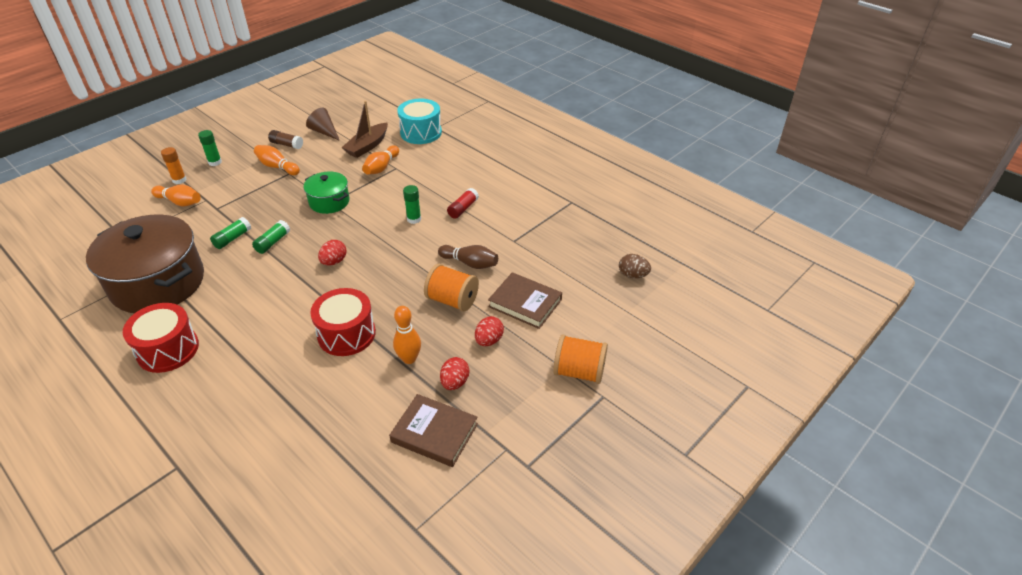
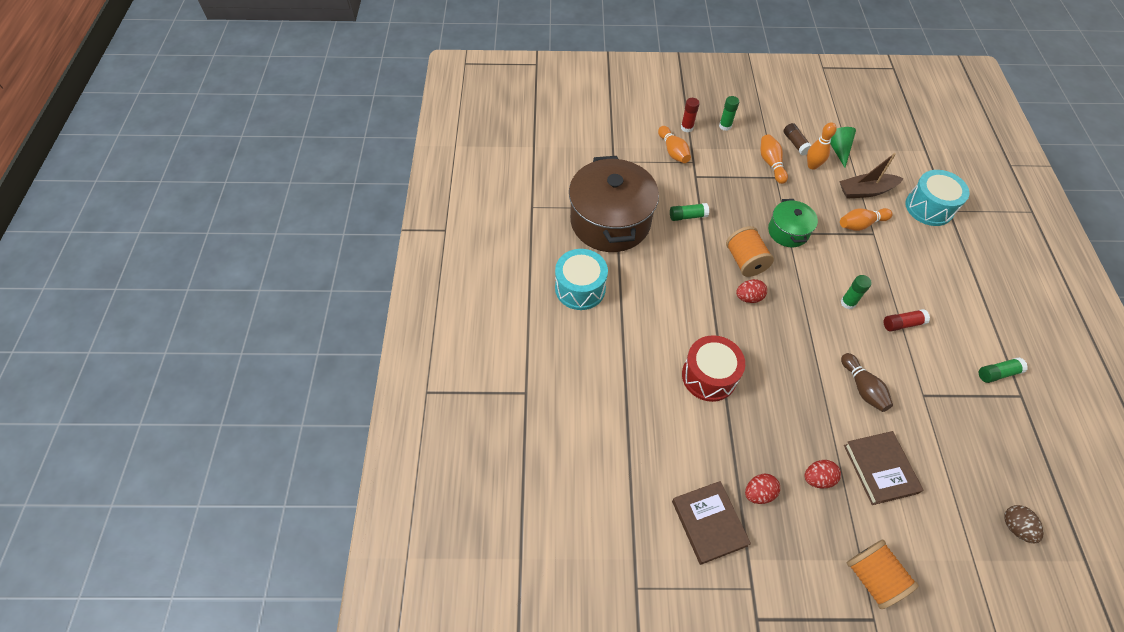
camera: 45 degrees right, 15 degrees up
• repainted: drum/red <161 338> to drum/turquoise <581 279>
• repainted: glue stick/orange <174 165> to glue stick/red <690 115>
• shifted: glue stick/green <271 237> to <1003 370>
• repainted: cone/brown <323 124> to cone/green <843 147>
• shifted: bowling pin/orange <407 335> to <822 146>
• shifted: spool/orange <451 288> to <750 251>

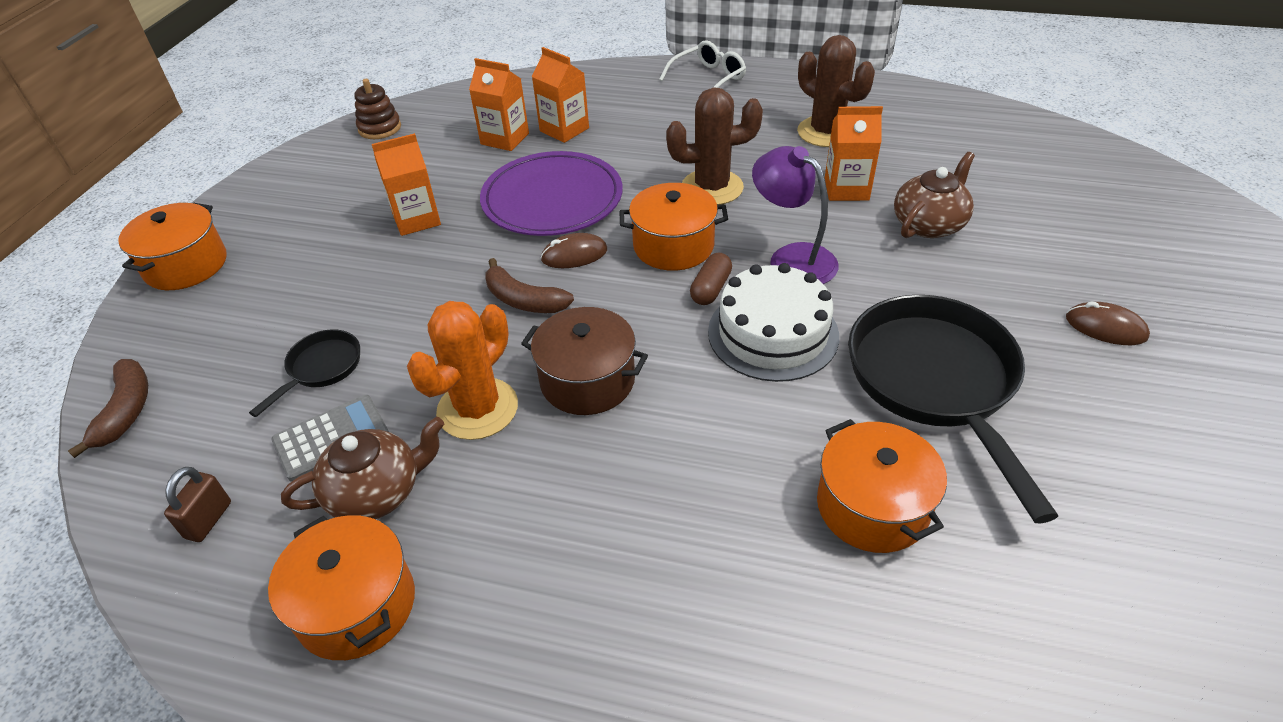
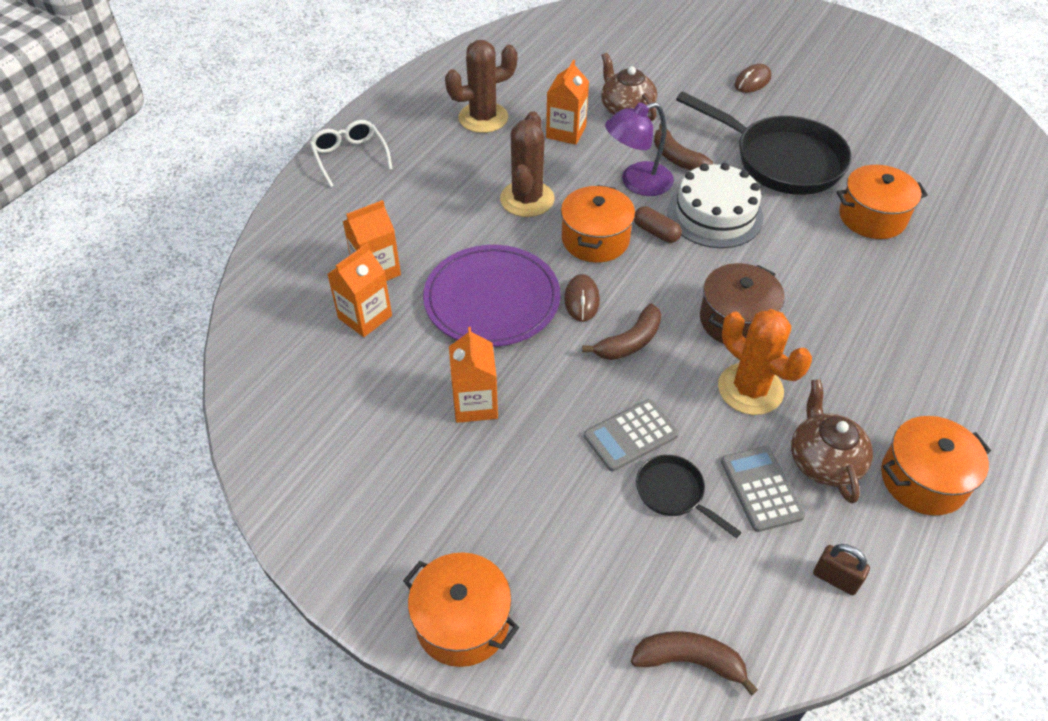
camera: 75 degrees left, 5 degrees up
• gone: stacking toy/brown <377 109>
• rotated: pan/black <953 409> = <764 143> 150 degrees counterclockwise
• new: calculator/grey <631 435>
• new: banana/brown <683 146>

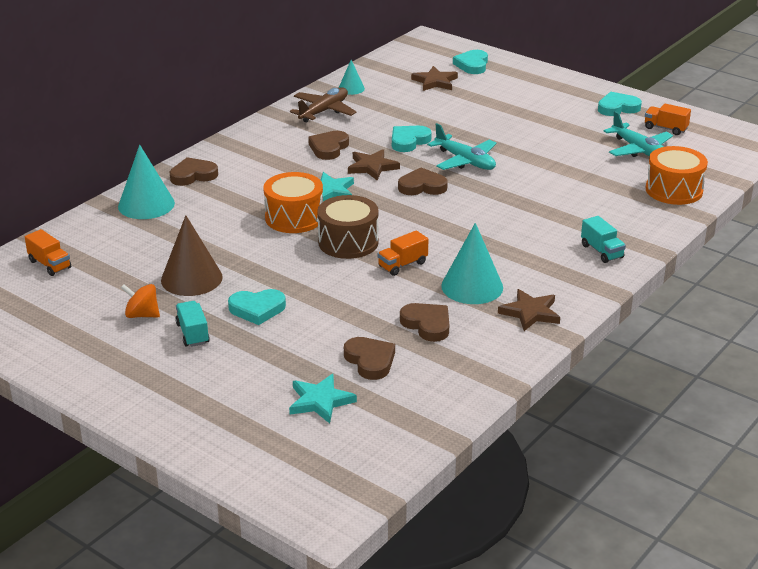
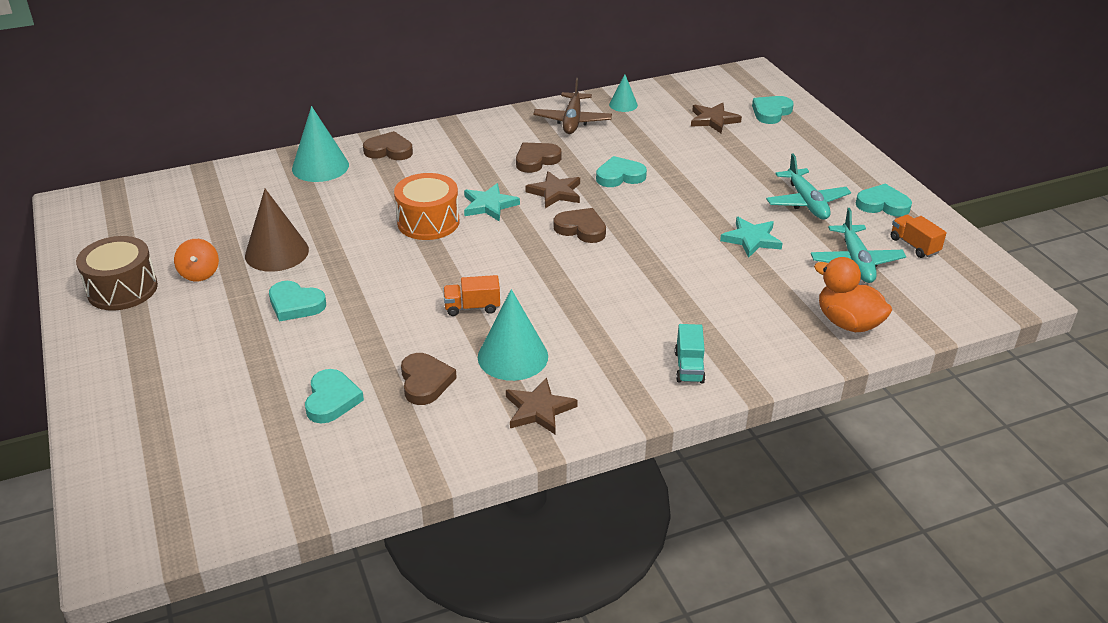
camera: 30 degrees right, 5 degrees up
• gone: truck/orange <48 252>
• rotated: spinning top/orange <140 301> = <196 260> 150 degrees counterclockwise
• gone: truck/turquoise <192 324>
• shifted: star/turquoise <323 399> to <751 237>
• rotated: plane/brown <323 104> = <572 106> 120 degrees clockwise
• shifted: drum/brown <348 227> to <117 273>
• repainted: heart/brown <369 358> to heart/turquoise <334 396>
• shifted: plane/turquoise <462 146> to <808 187>
• swapped: drum/orange <677 175> to duck/orange <853 294>

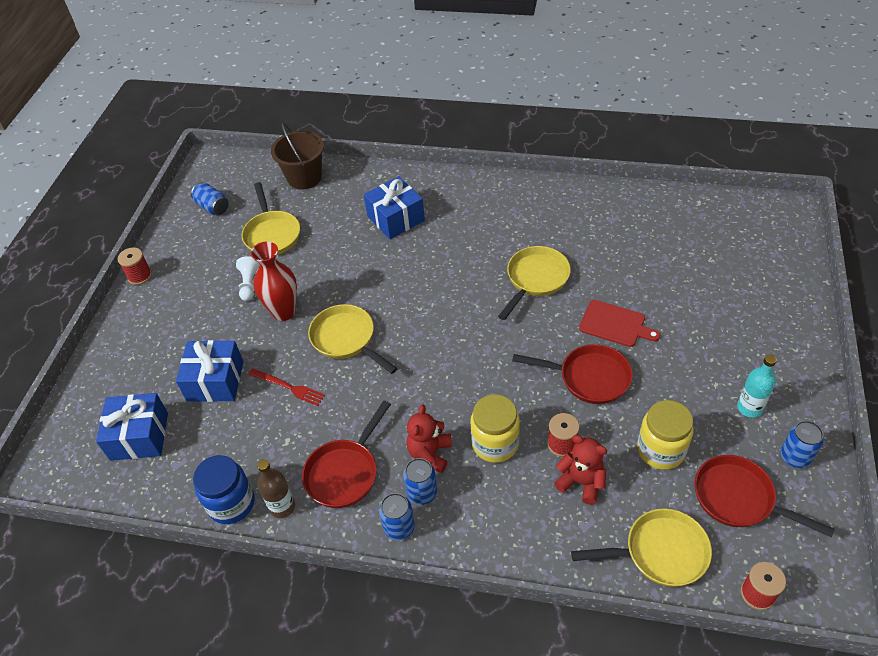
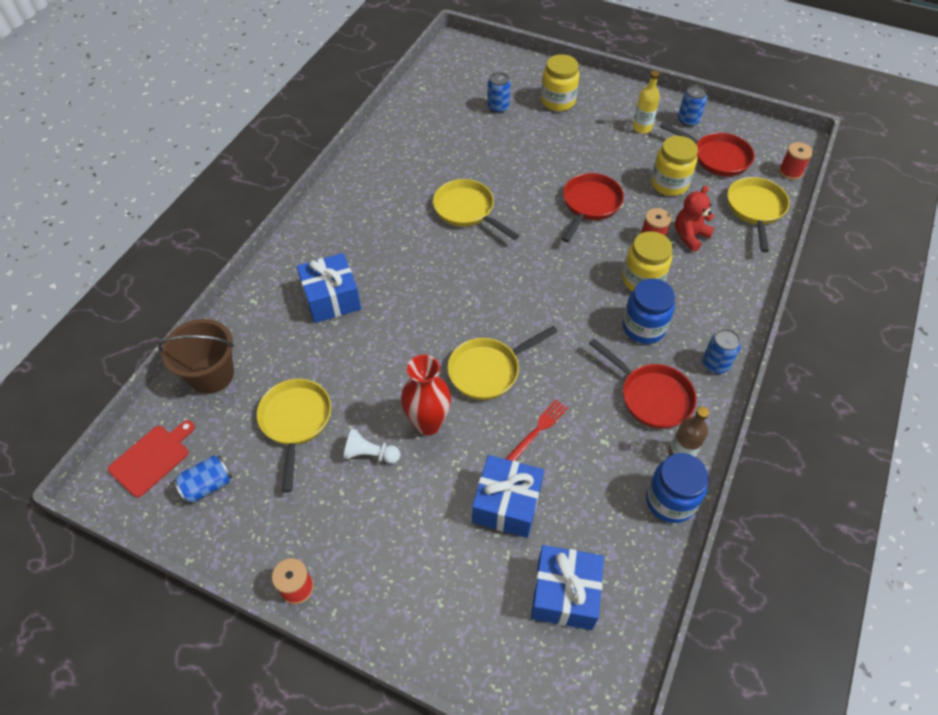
camera: 80 degrees left, 5 degrees up
• rotated: pan/yellow <270 218> = <294 436> 90 degrees counterclockwise
• shifted: can/blue <420 481> to <499 92>
• swapped: teddy bear/red <429 438> to jar/blue <649 311>
• shifted: cutting board/red <620 323> to <151 458>
• rotated: pan/red <764 496> = <707 149> 105 degrees counterclockwise
• repainted: bottle/turquoise <757 386> to bottle/yellow <646 102>
• new: jar/yellow <560 82>

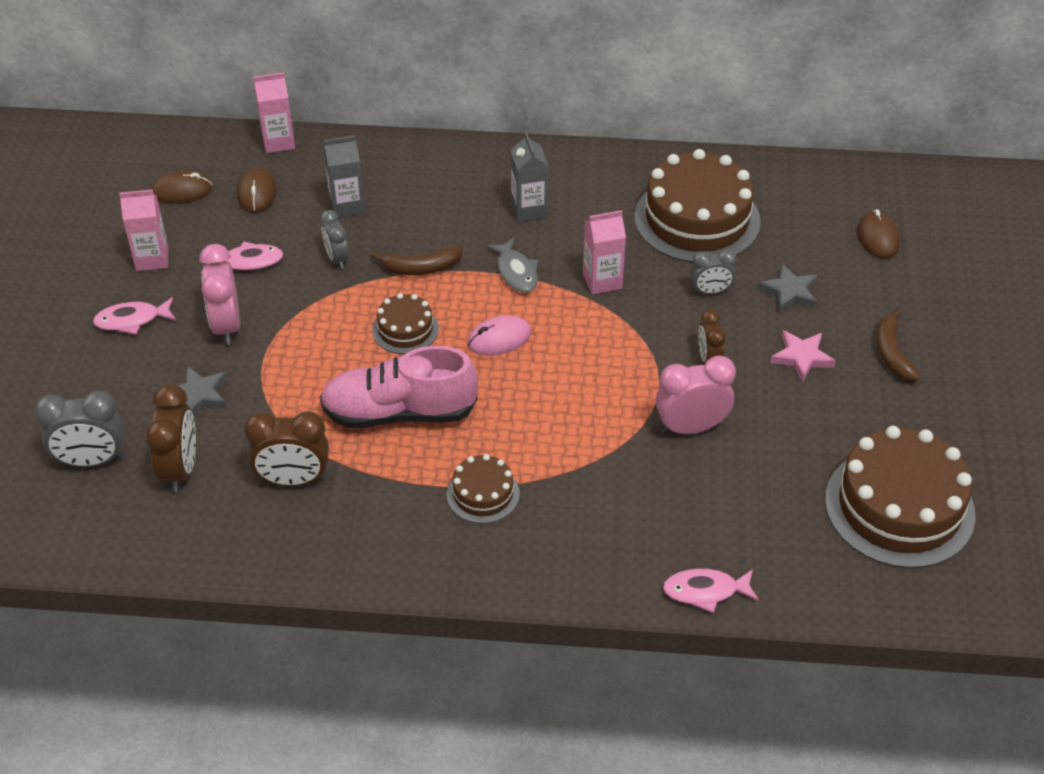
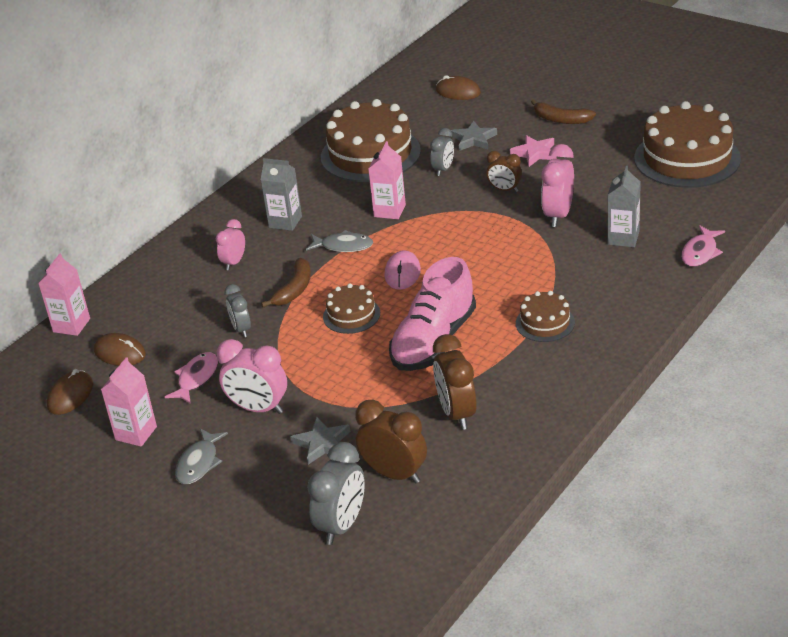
camera: 55 degrees left, 10 degrees down
• repainted: fish/pink <134 316> to fish/grey <201 456>
• rotated: clock/brown <286 449> = <455 382> 135 degrees clockwise
• rotated: clock/grey <335 239> = <237 310> 60 degrees clockwise
• shifted: carton/grey <344 176> to <624 206>
• new: clock/pink <230 244>

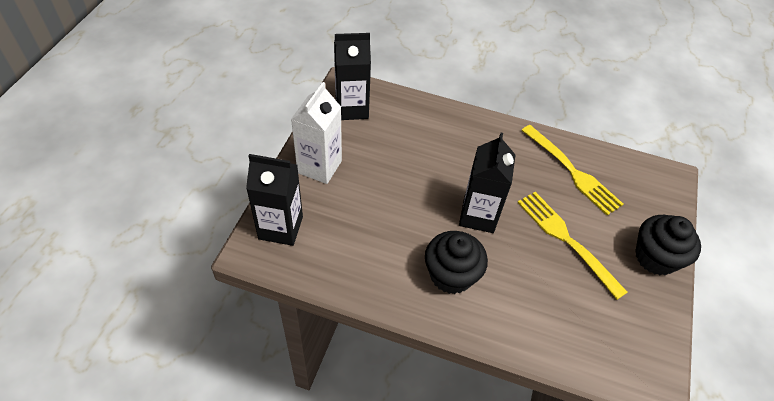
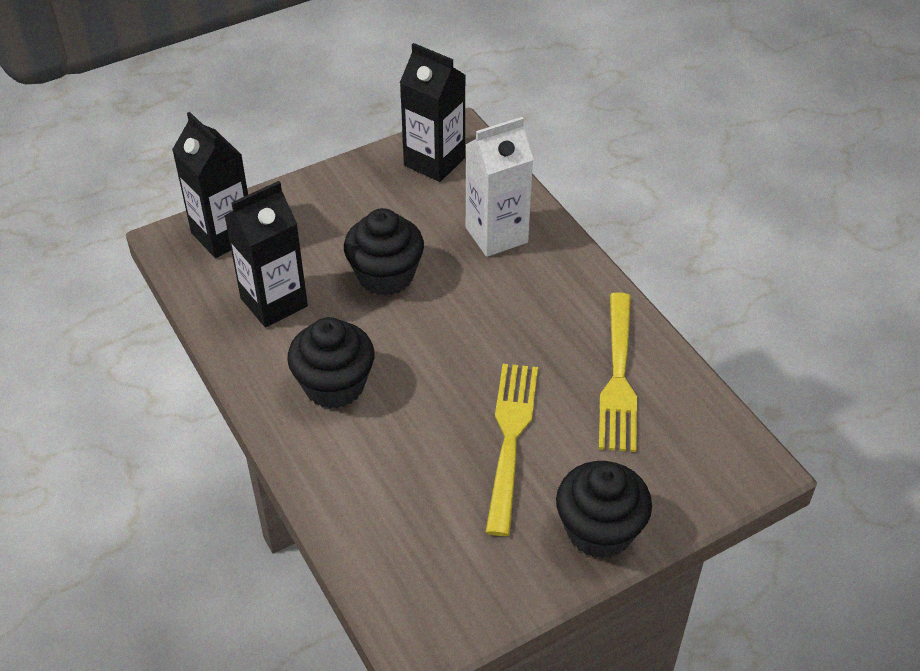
camera: 45 degrees right, 5 degrees down
• shifted: carton/white <316 133> to <499 187>
• shifted: carton/black <487 183> to <266 254>
• new: cupcake/black <384 252>

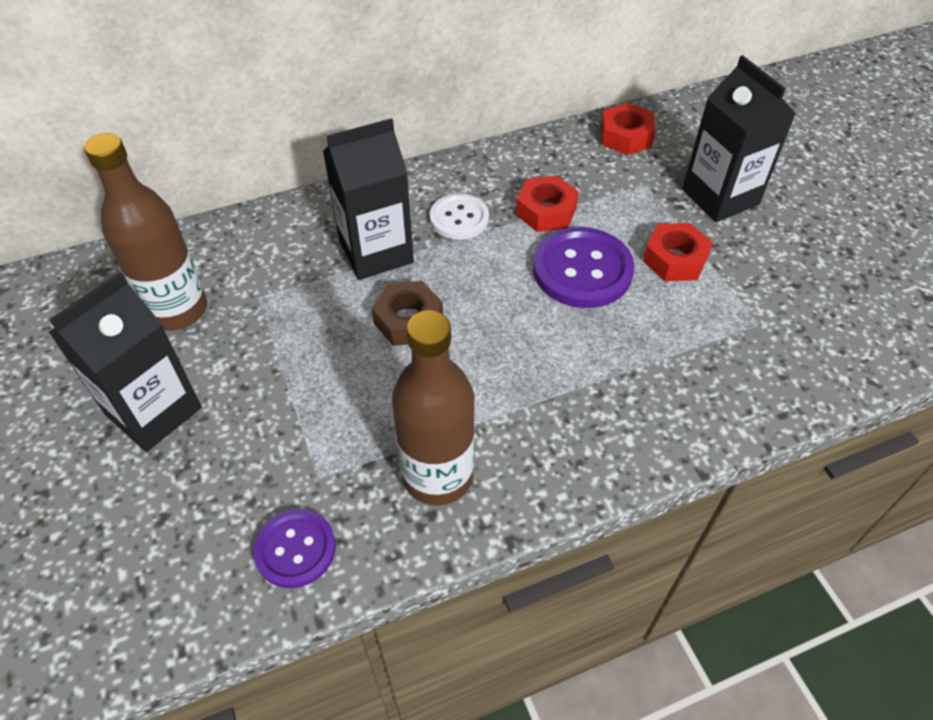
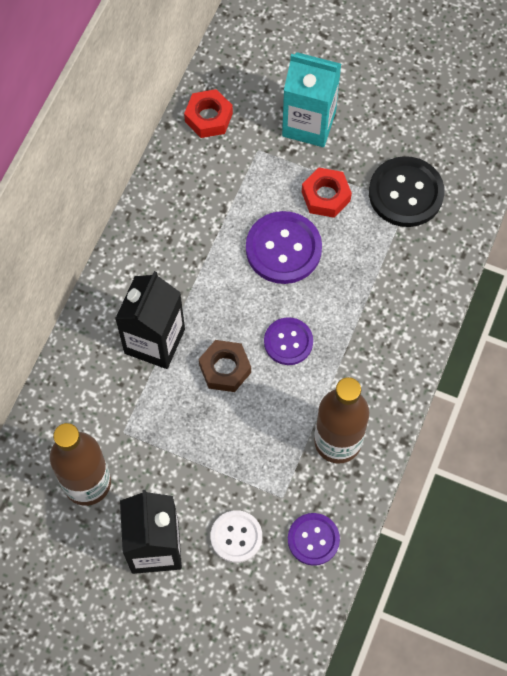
camera: 45 degrees left, 15 degrees up
• shifted: button/white <459 216> to <236 536>
• gone: nut/red <547 204>
• repainted: carton/black <739 138> to carton/turquoise <311 99>
• new: button/purple <288 341>
• new: button/black <406 191>

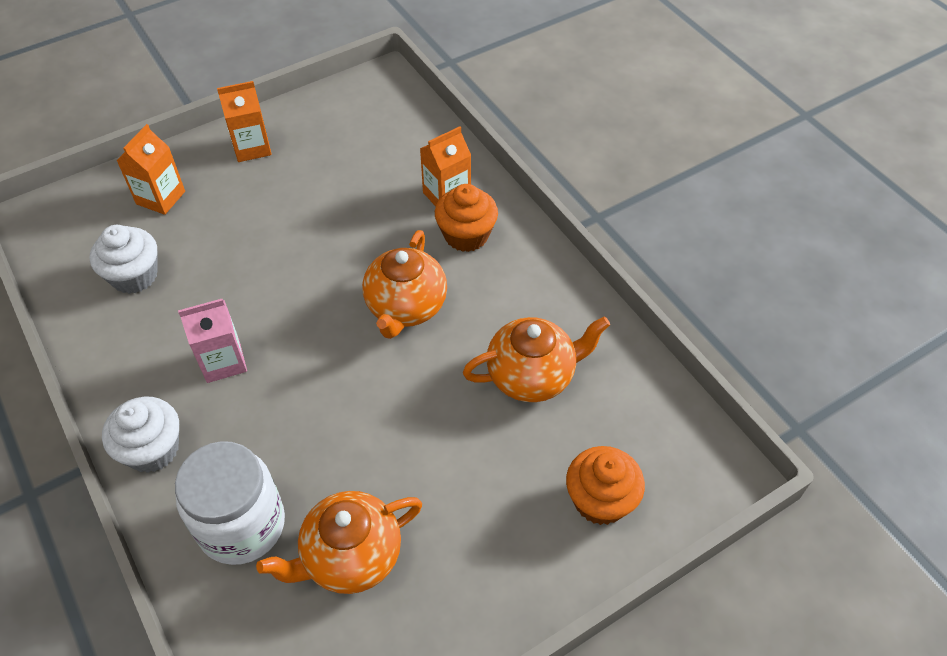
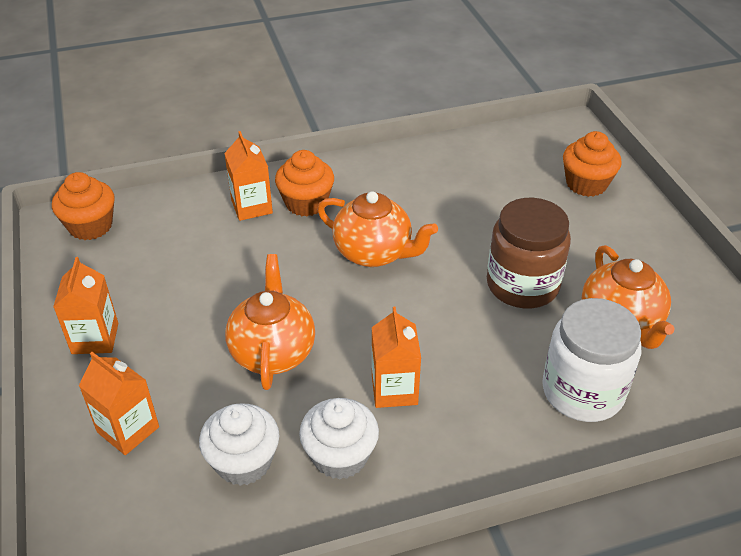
camera: 75 degrees left, 10 degrees down
• shifted: cupcake/white <140 435> to <339 439>
• repainted: carton/pink <212 341> to carton/orange <396 357>
• shifted: teapot/orange <536 359> to <270 322>
• new: cupcake/orange <83 206>
• new: jar/brown <529 253>

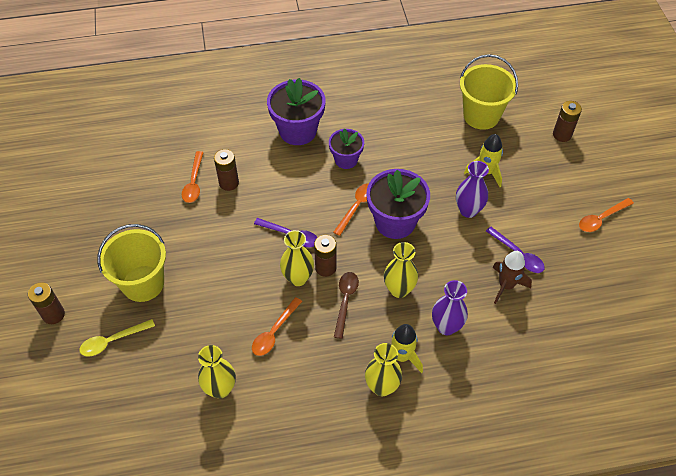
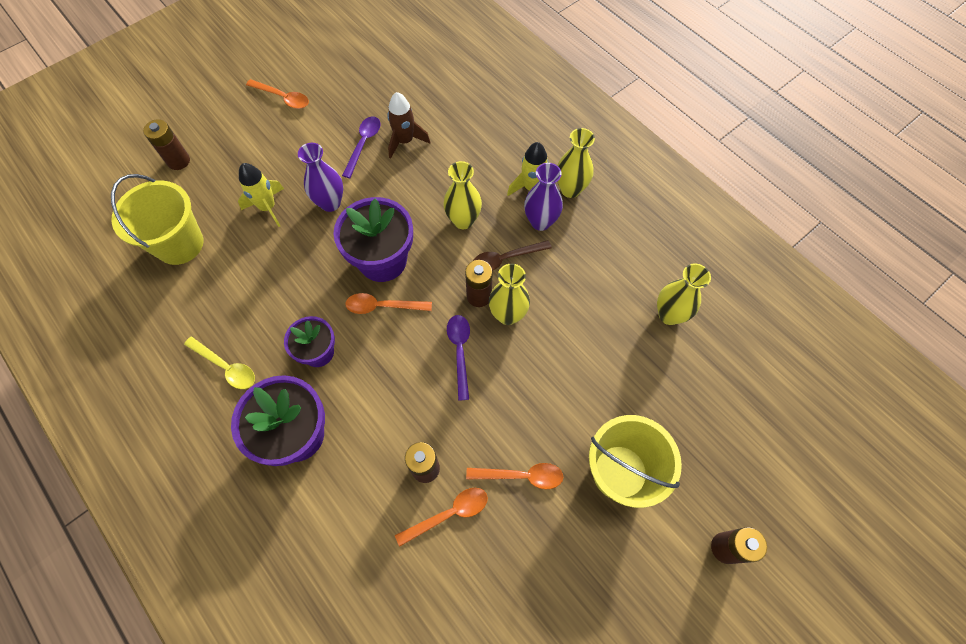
camera: 120 degrees left, 10 degrees up
• shifted: spoon/yellow <117 338> to <219 362>
• shifted: spoon/orange <277 326> to <514 476>
• shifted: vase/purple <450 307> to <543 197>

